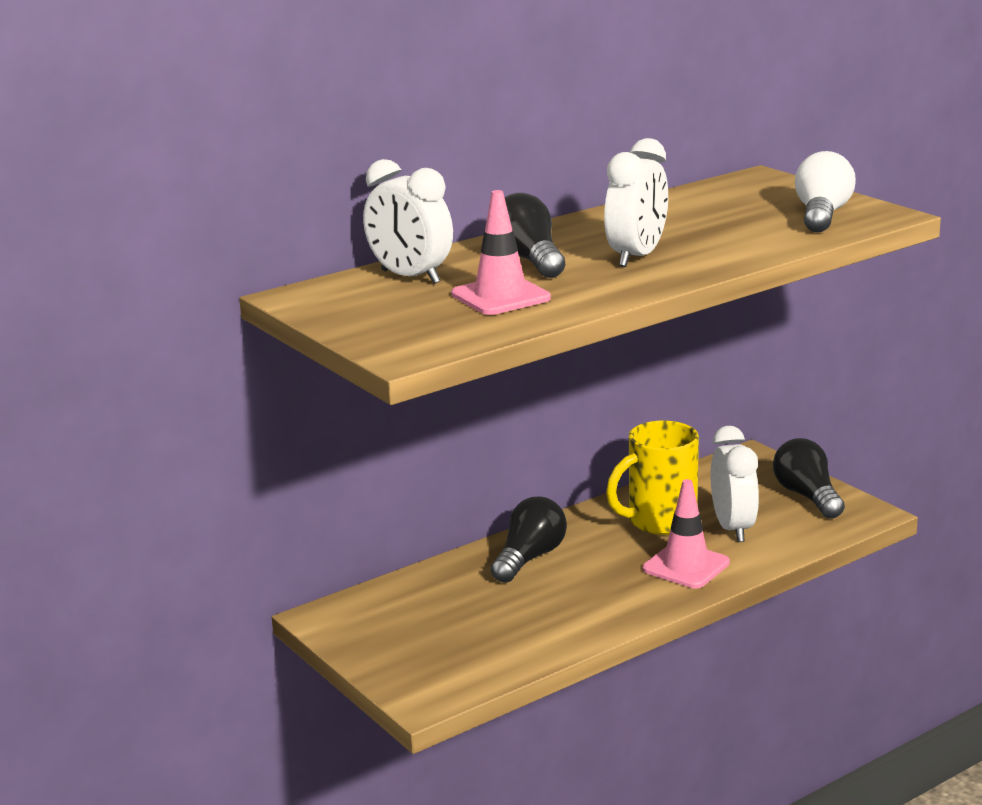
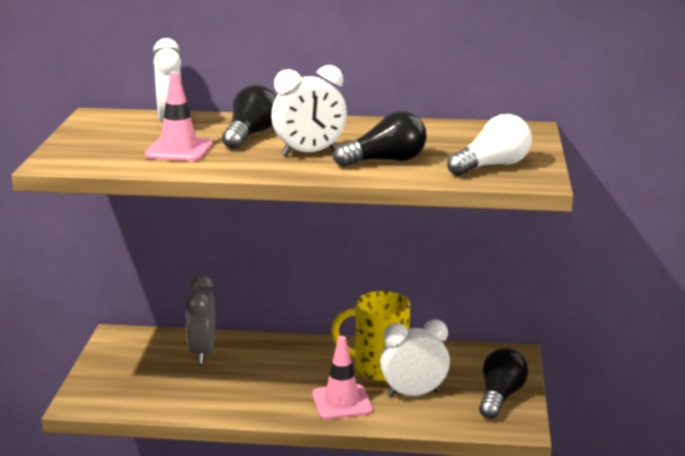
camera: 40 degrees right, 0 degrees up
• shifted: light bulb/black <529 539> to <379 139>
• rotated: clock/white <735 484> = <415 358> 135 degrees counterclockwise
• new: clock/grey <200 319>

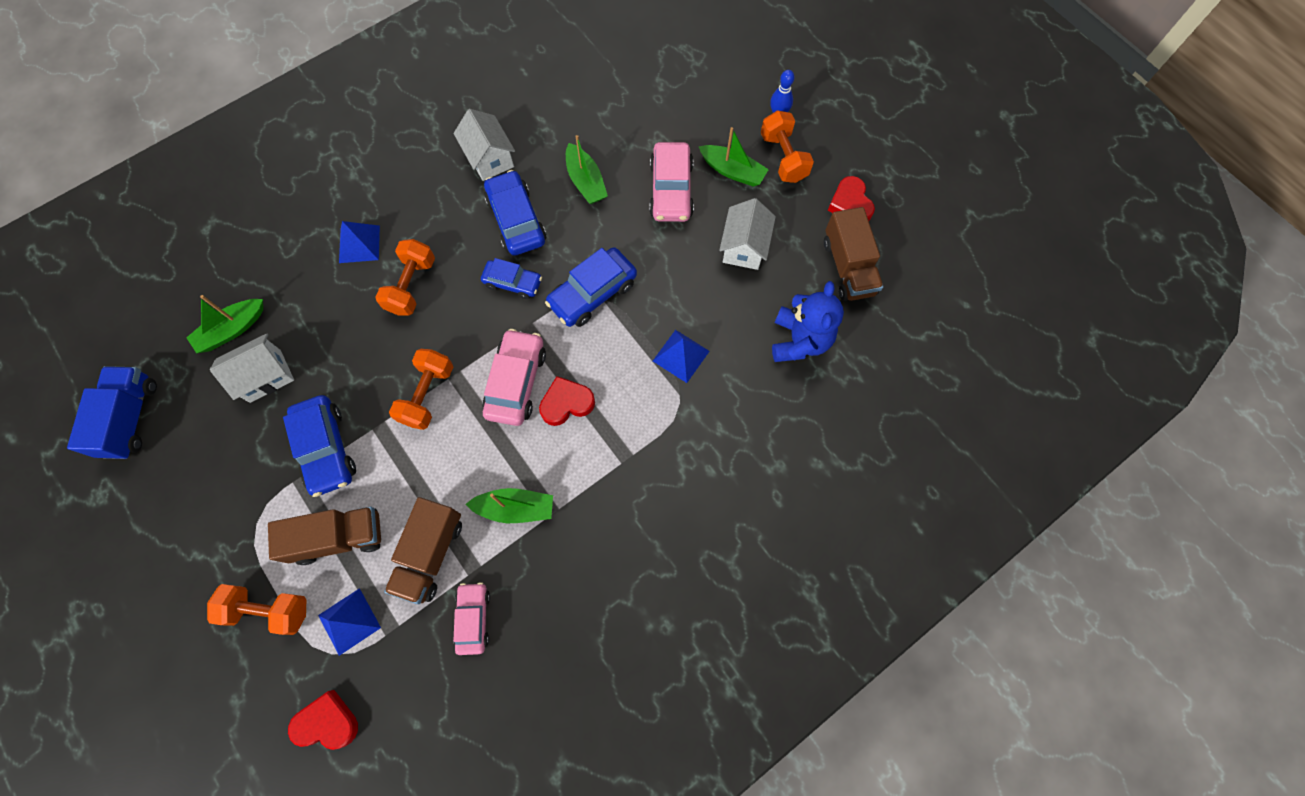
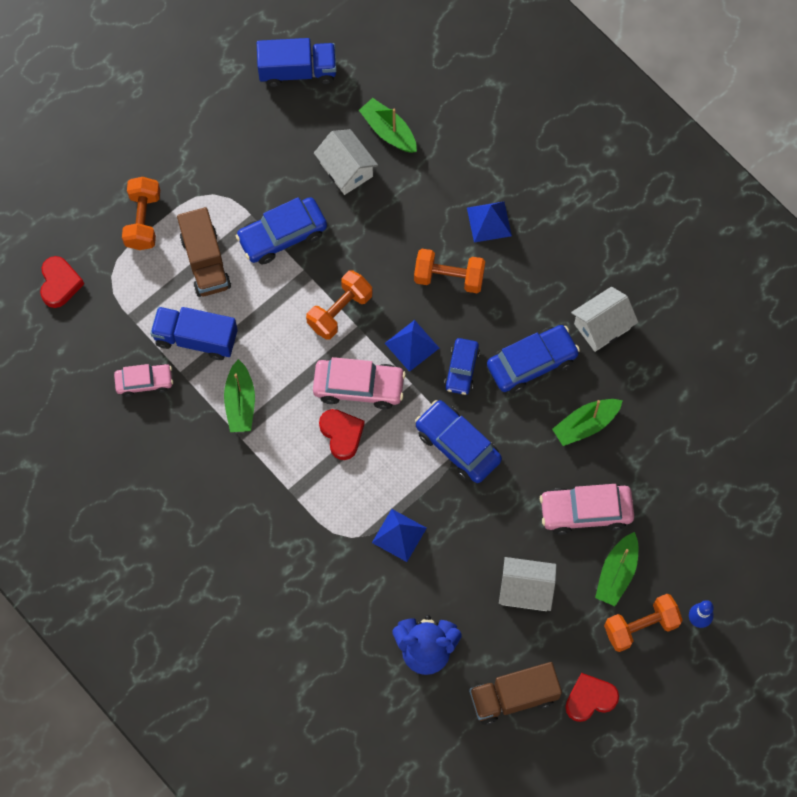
camera: 85 degrees right, 0 degrees up
• shifted: pyramid/blue <349 622> to <412 346>
• repainted: truck/brown <423 550> to truck/blue <194 333>
• rotated: dumbbell/orange <421 389> = <339 305> 60 degrees counterclockwise

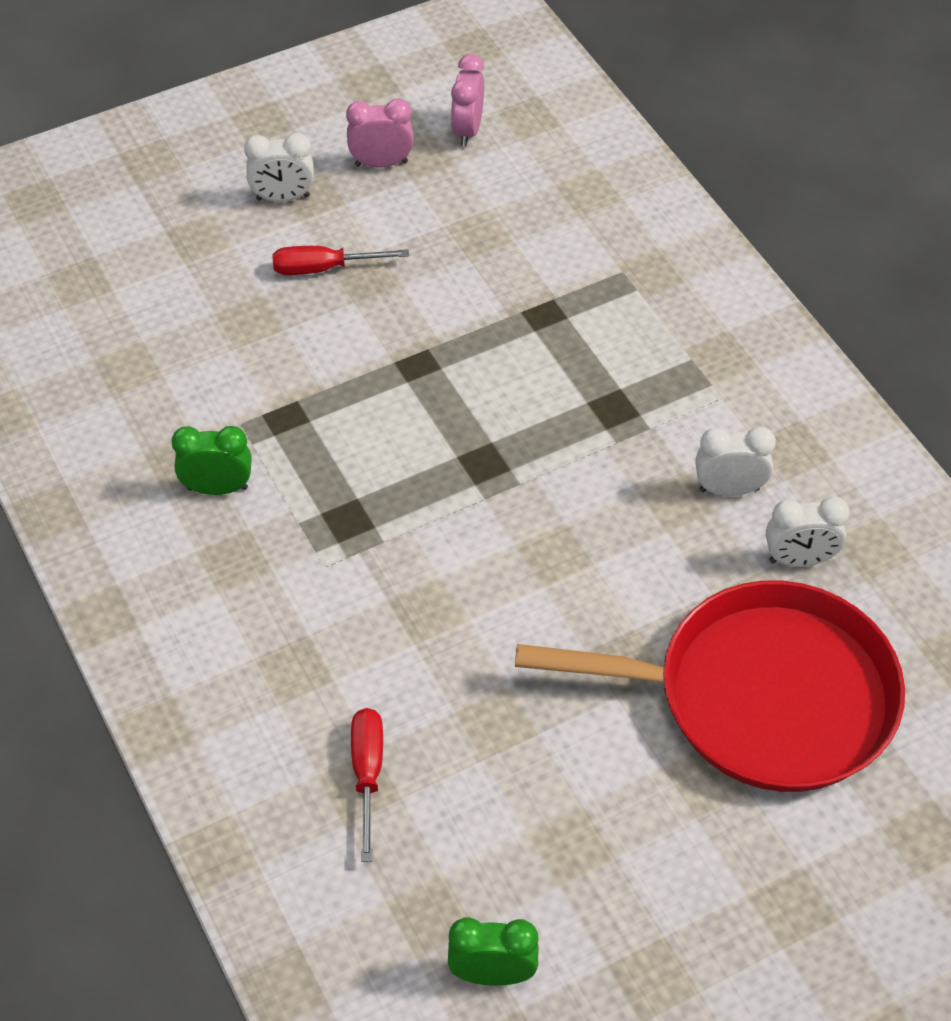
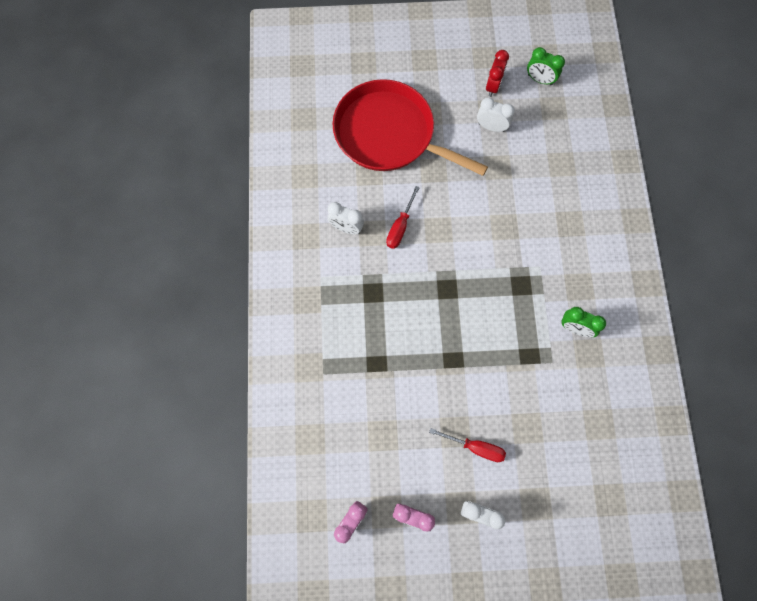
camera: 155 degrees left, 20 degrees up
• shifted: screwdriver/red <367 785> to <403 217>
• shifted: clock/white <808 531> to <496 114>
• new: clock/red <497 73>

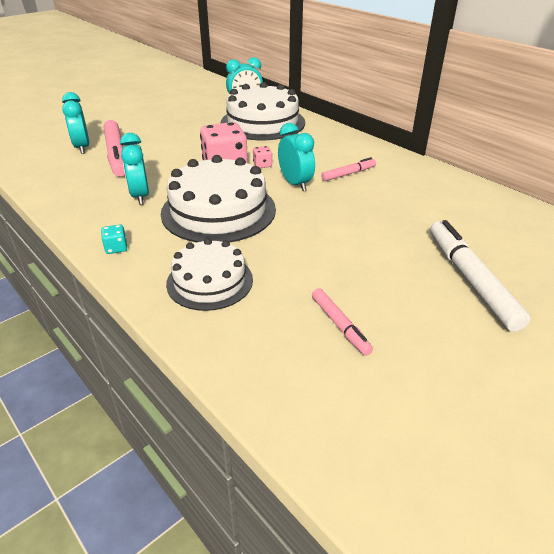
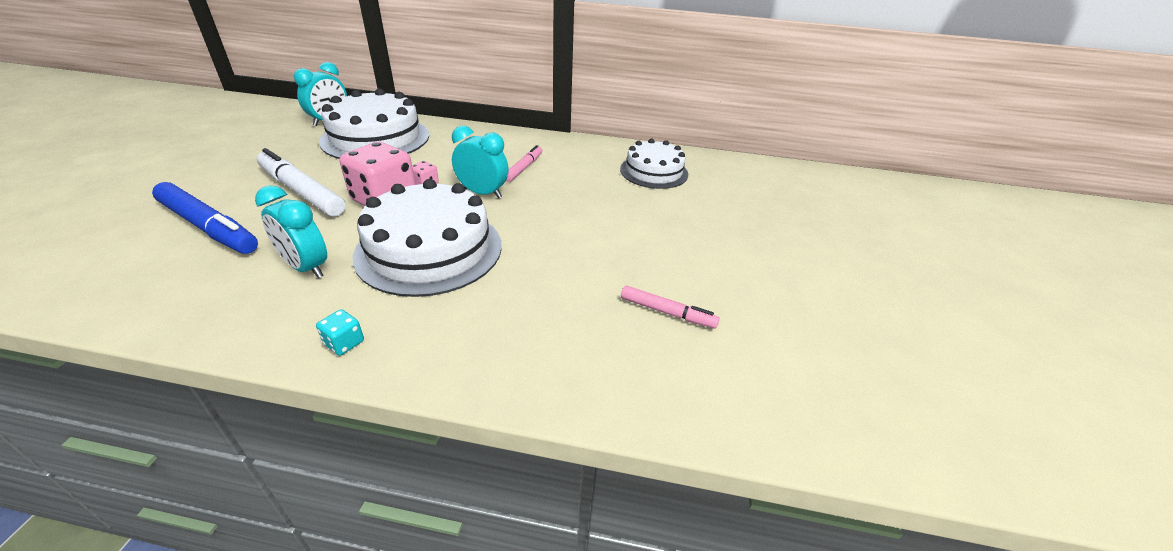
camera: 40 degrees left, 0 degrees up
• gone: clock/turquoise <75 123>
• repainted: marker/pink <114 148> to marker/blue <205 218>
• shifted: cake/white <209 274> to <654 164>
• shifted: marker/white <480 276> to <301 182>

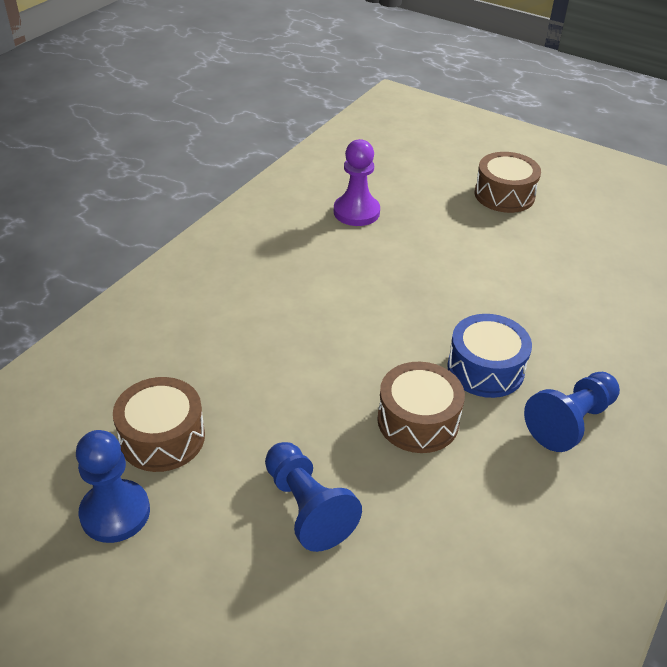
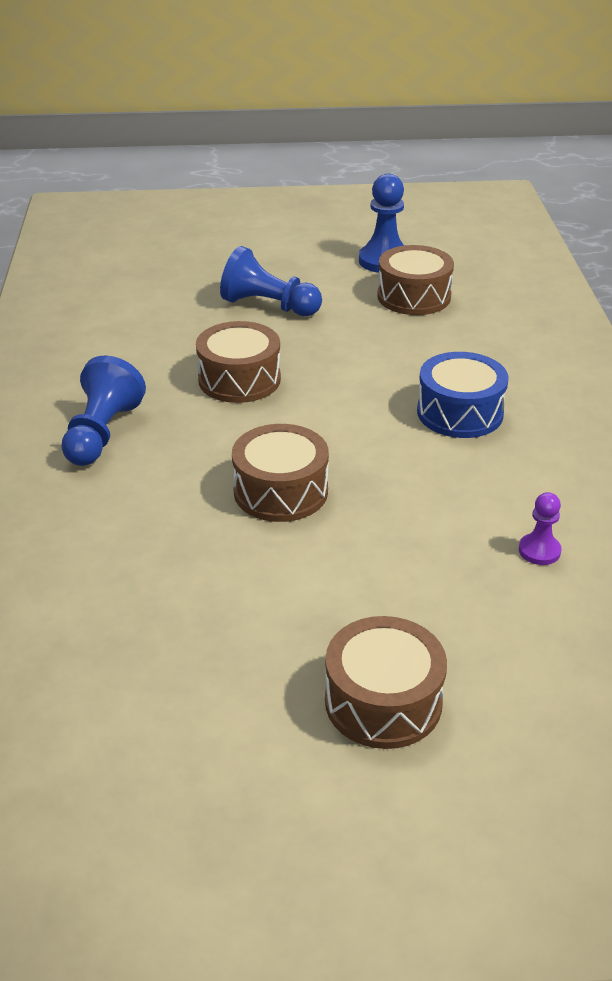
camera: 145 degrees right, 5 degrees down
• scaled: pawn/purple <357 182> = <540 528> x0.55
• shifted: drum/blue <489 356> to <463 395>
• new: drum/brown <280 473>

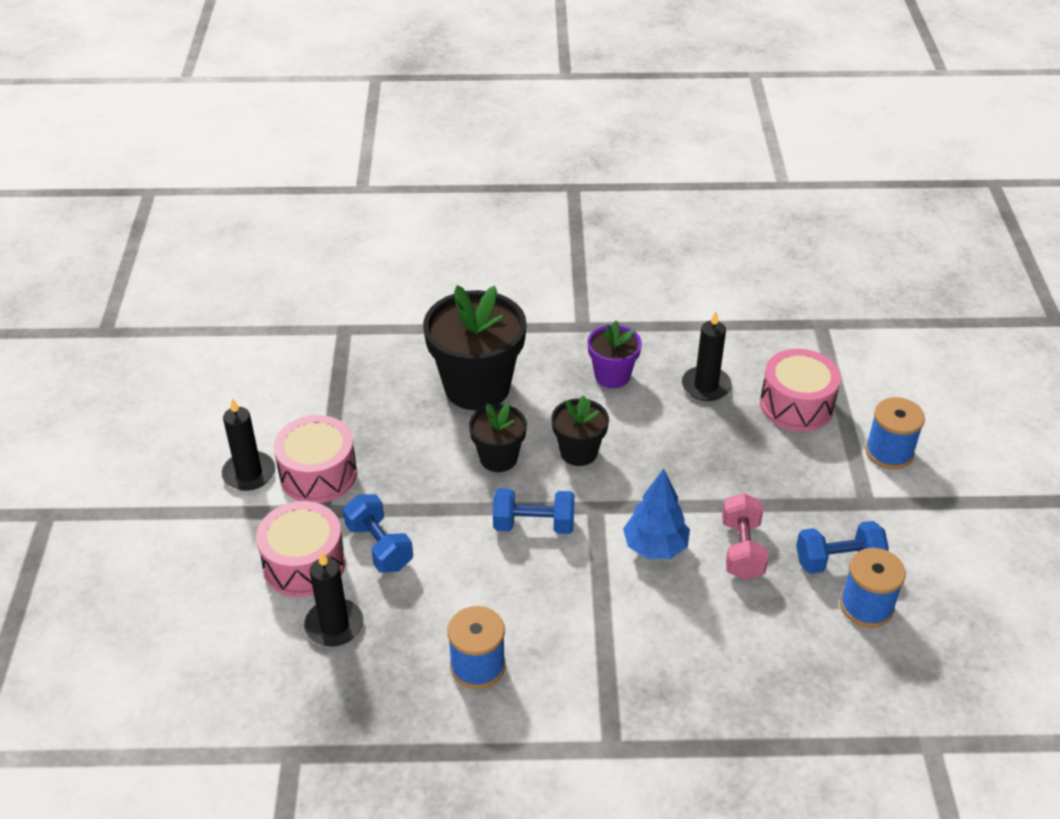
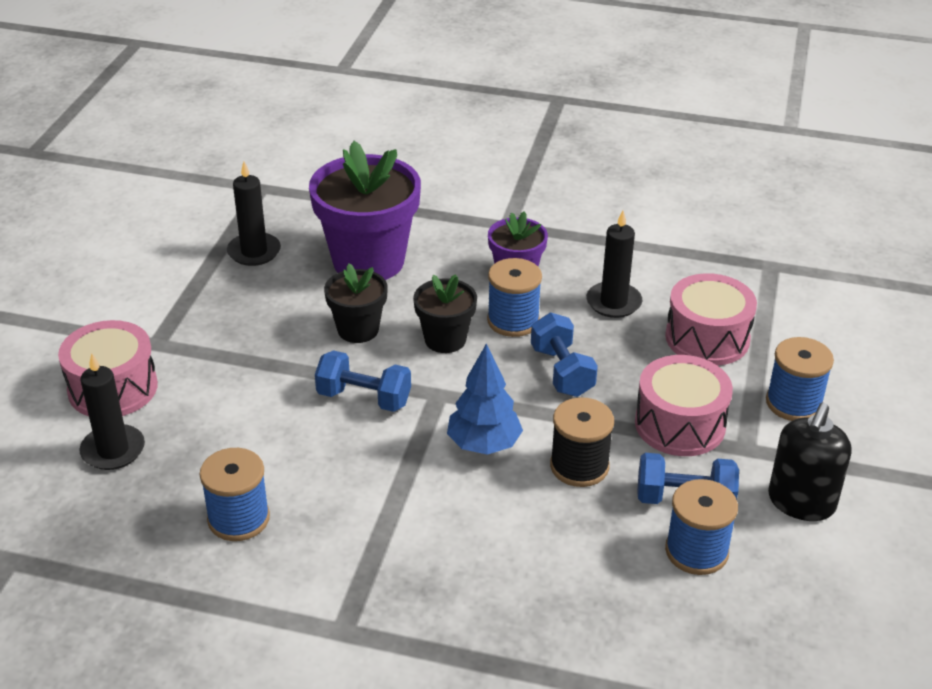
camera: 15 degrees right, 5 degrees down
• shifted: candle/black <248 444> to <254 214>
• shifted: drum/pink <315 459> to <684 405>
• shifted: dumbbell/blue <378 533> to <564 355>
• repainted: flower pot/black <475 347> to flower pot/purple <365 210>
• swapped: dumbbell/pink <745 536> to spool/black <582 442>
• new: spool/blue <514 297>
• new: soap dispenser/black <810 462>

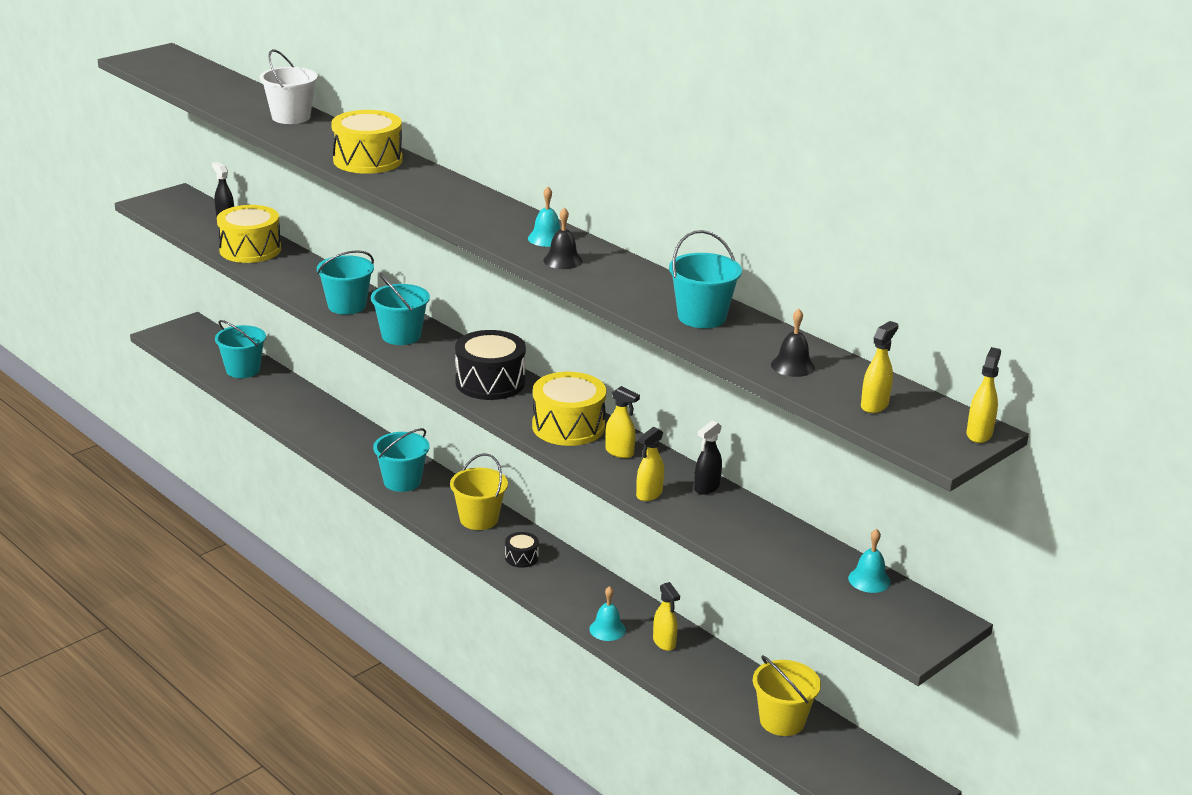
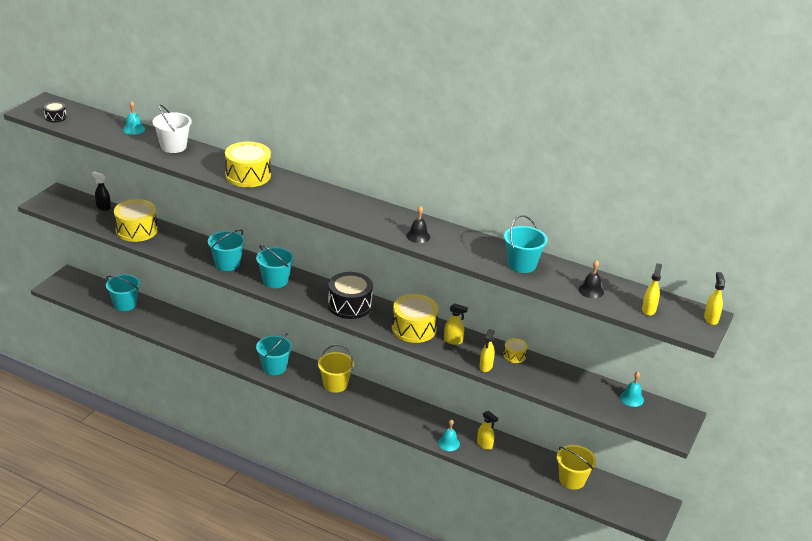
camera: 20 degrees left, 5 degrees up
• shifted: drum/black <522 550> to <55 112>
• shifted: bell/turquoise <544 217> to <134 118>
• swapped: spray bottle/black <708 457> to drum/yellow <515 350>

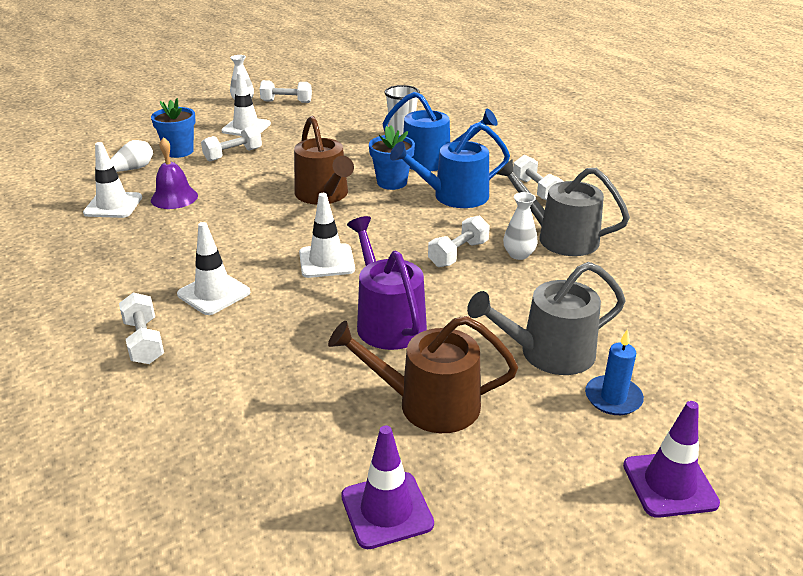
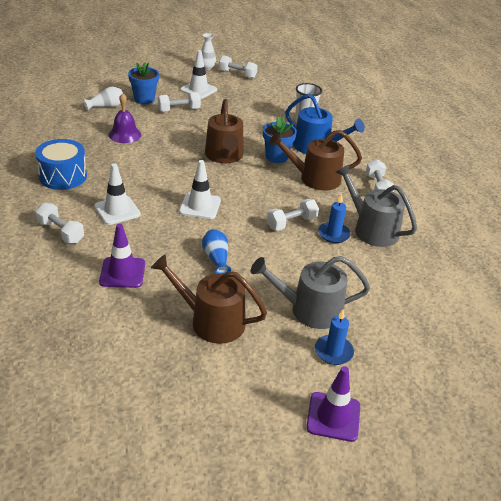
camera: 15 degrees right, 5 degrees up
• gone: traffic cone/white <112 180>
• rotated: dumbbell/white <141 328> = <60 223> 45 degrees counterclockwise
• shifted: traffic cone/purple <387 487> to <122 256>
• swapped: watering can/purple <387 283> to vase/blue <216 251>
• repainted: watering can/blue <450 165> to watering can/brown <315 160>
• swapped: vase/white <520 226> to candle/blue <334 218>
• new: drum/blue <61 164>

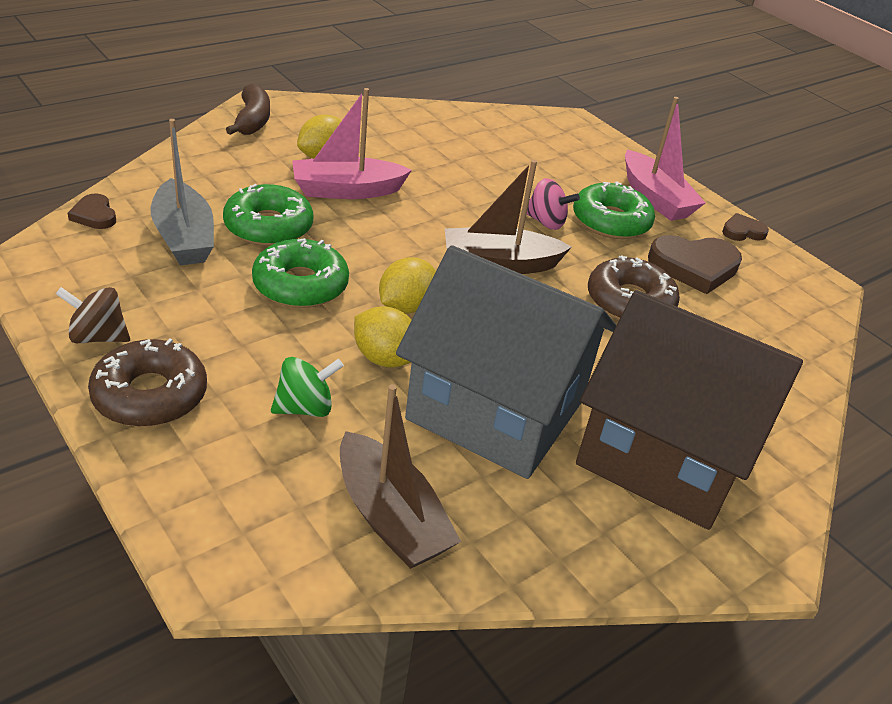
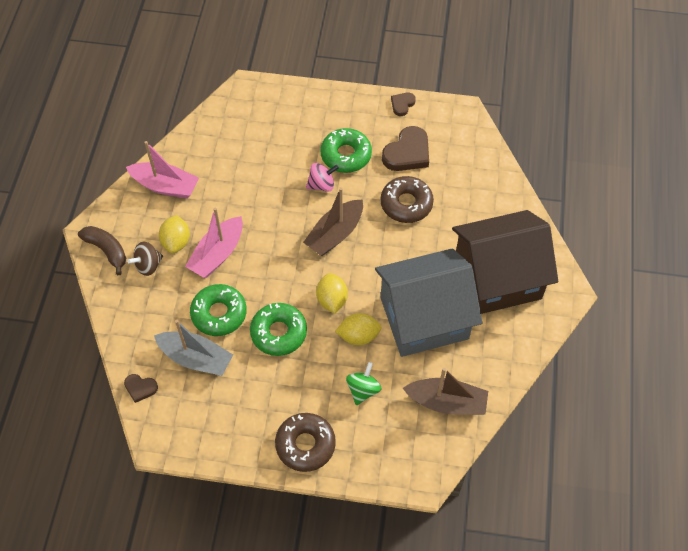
camera: 40 degrees left, 20 degrees up
• shifted: spinning top/brown <93 315> to <145 259>
• shifted: boat/pink <665 159> to <162 170>

